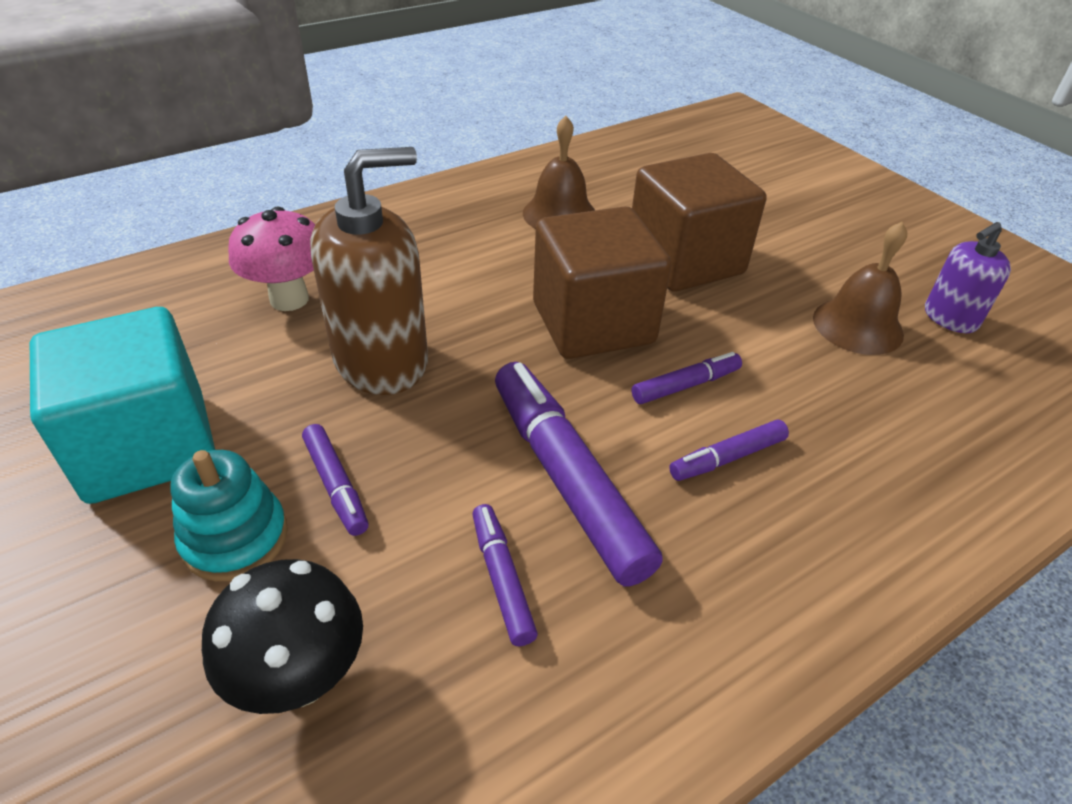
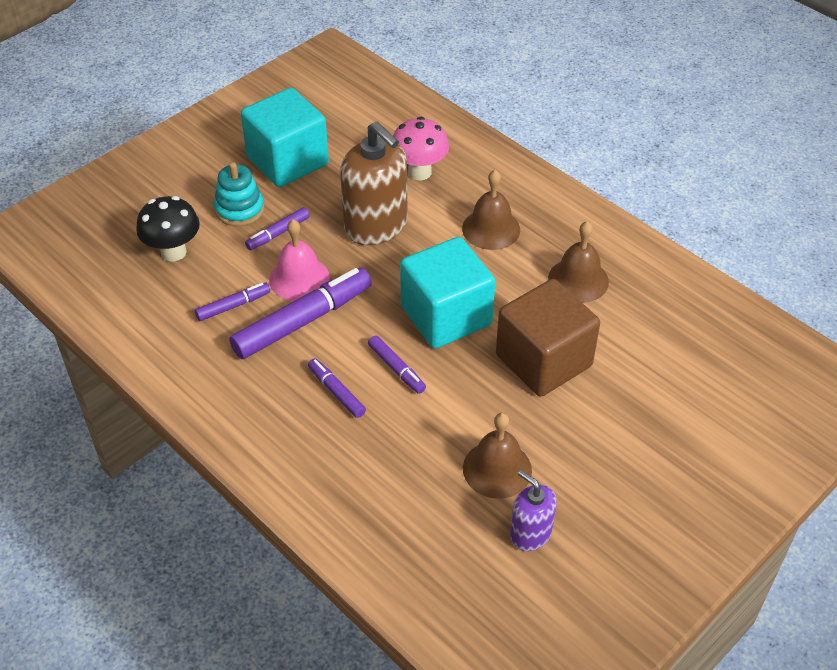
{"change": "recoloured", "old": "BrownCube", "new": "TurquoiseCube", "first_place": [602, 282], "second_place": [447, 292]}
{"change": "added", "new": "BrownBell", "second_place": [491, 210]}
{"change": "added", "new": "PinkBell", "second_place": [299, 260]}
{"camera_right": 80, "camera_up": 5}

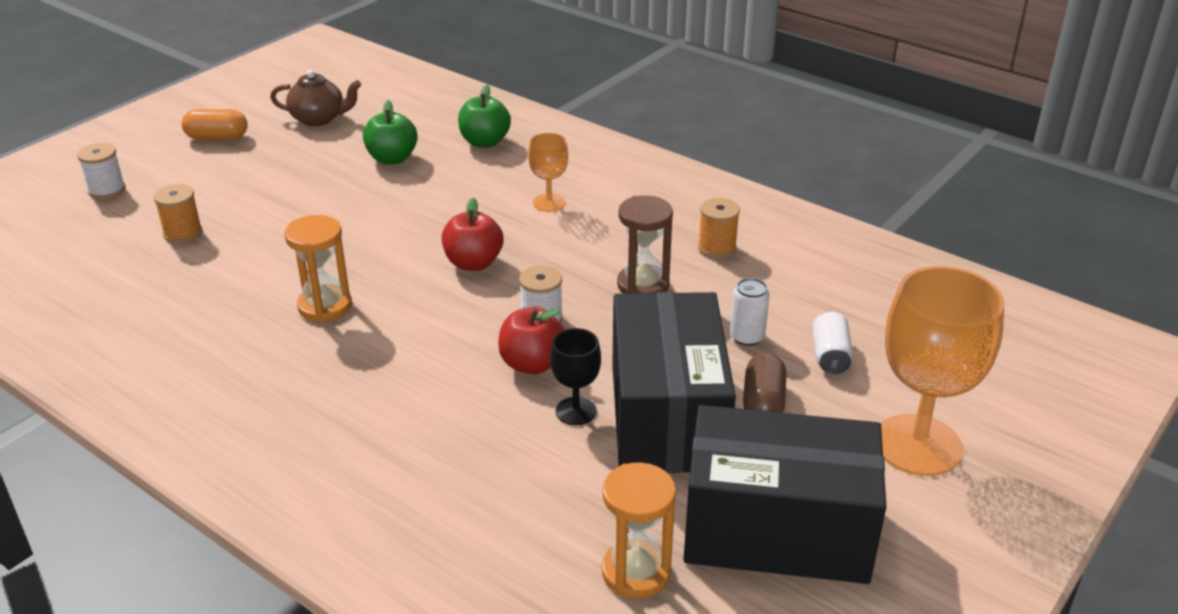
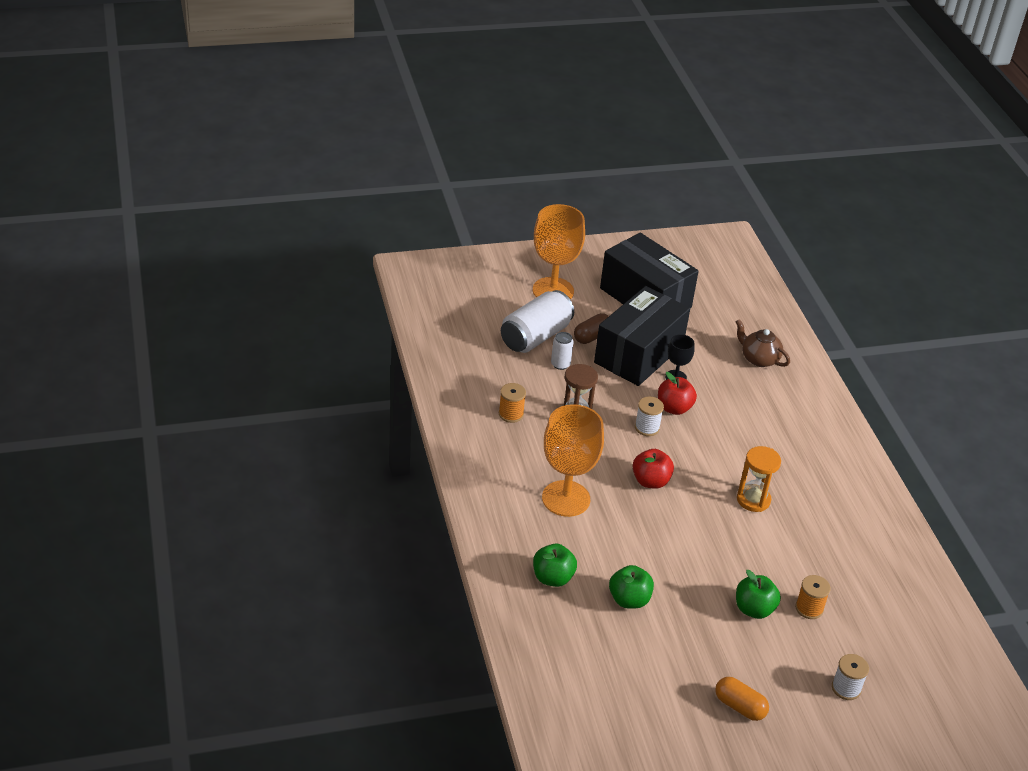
{"change": "moved", "old": "BrownTeapot", "first_place": [315, 98], "second_place": [763, 343]}
{"change": "resized", "old": "OrangeGoblet", "first_place": [548, 172], "second_place": [573, 460], "factor": 2.03}
{"change": "resized", "old": "WhiteCan", "first_place": [832, 343], "second_place": [537, 321], "factor": 2.08}
{"change": "removed", "old": "OrangeHourglass", "first_place": [639, 531]}
{"change": "added", "new": "GreenApple", "second_place": [758, 594]}
{"camera_right": -145, "camera_up": 5}

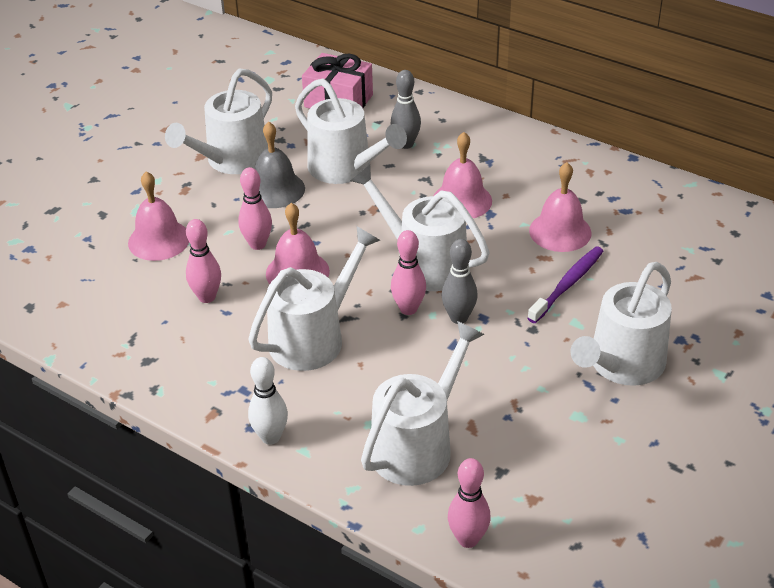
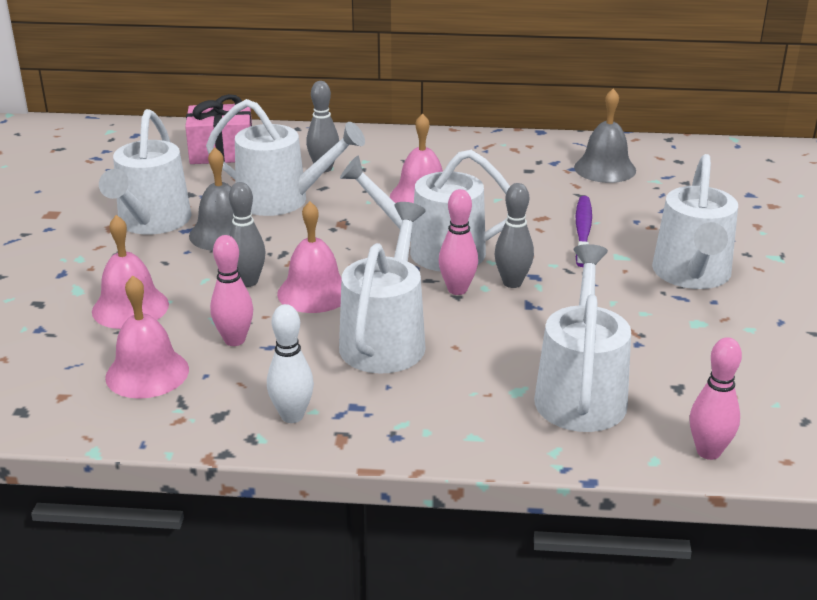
{"change": "moved", "old": "PinkBell", "first_place": [560, 207], "second_place": [147, 337]}
{"change": "recoloured", "old": "PinkBowlingPin", "new": "GreyBowlingPin", "first_place": [255, 208], "second_place": [247, 234]}
{"change": "moved", "old": "WhiteBowlingPin", "first_place": [268, 401], "second_place": [290, 363]}
{"change": "added", "new": "GreyBell", "second_place": [605, 135]}
{"camera_right": -30, "camera_up": -10}

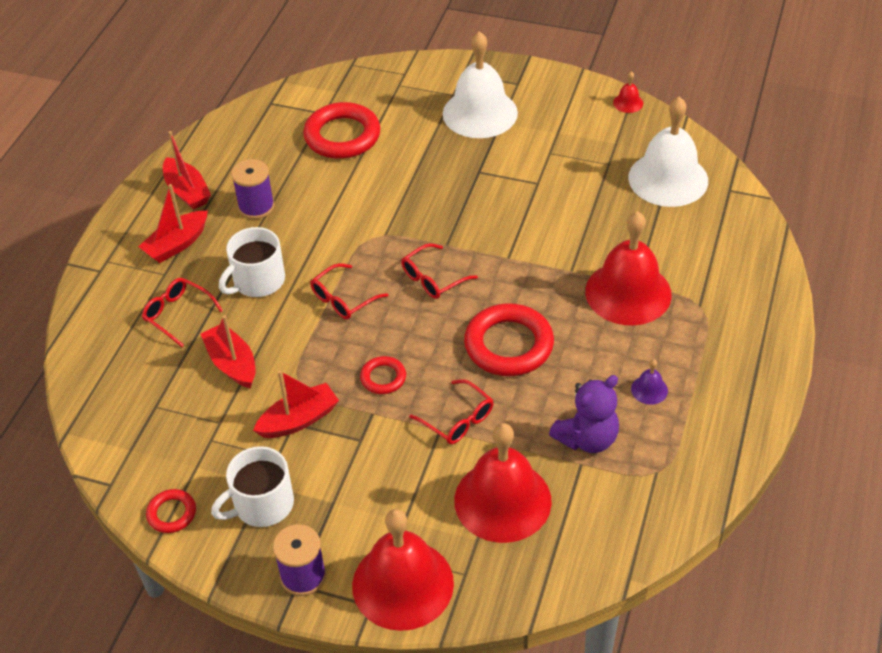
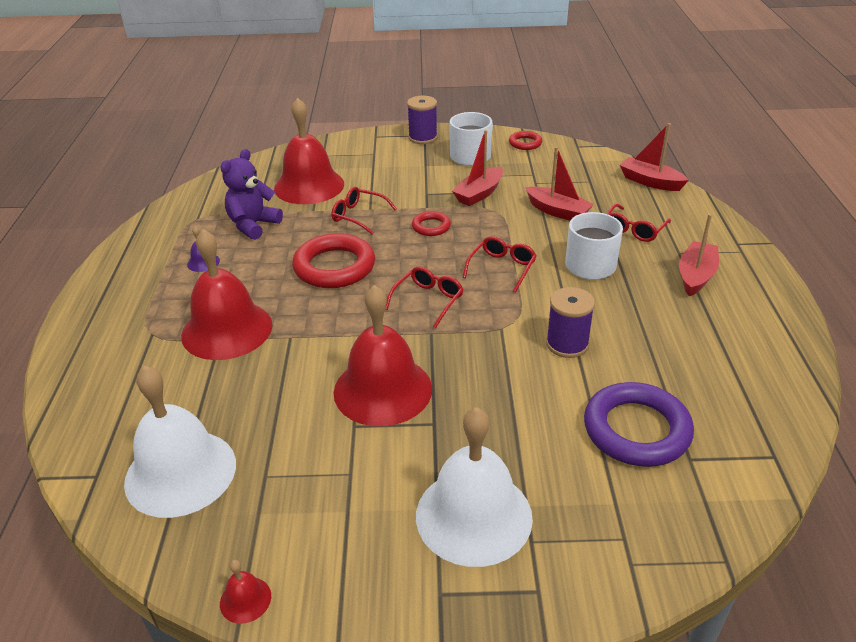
{"change": "recoloured", "old": "RedRing", "new": "PurpleRing", "first_place": [341, 130], "second_place": [639, 424]}
{"change": "moved", "old": "RedBoat", "first_place": [187, 170], "second_place": [654, 157]}
{"change": "moved", "old": "PurpleSpool", "first_place": [253, 189], "second_place": [570, 322]}
{"change": "turned", "old": "RedGlasses", "first_place": [182, 312], "second_place": [639, 223], "degrees": 105}
{"change": "moved", "old": "RedBell", "first_place": [403, 570], "second_place": [383, 355]}
{"camera_right": 160, "camera_up": -10}

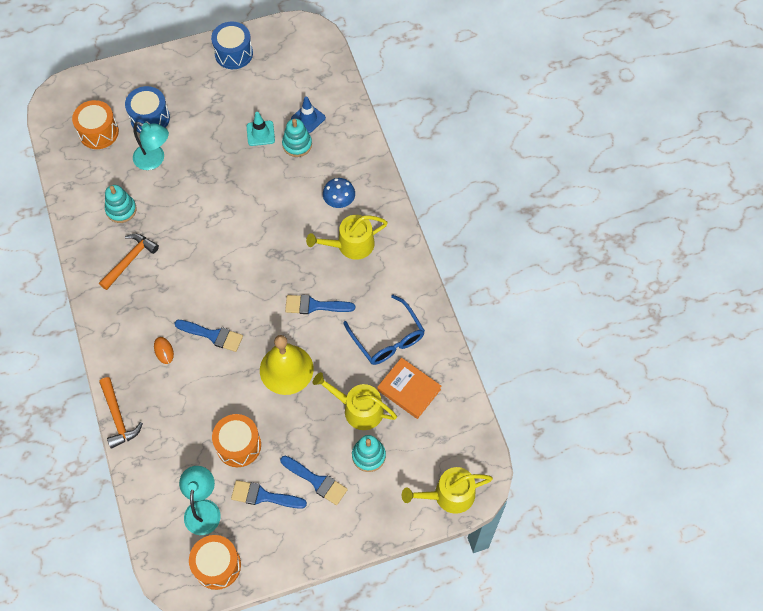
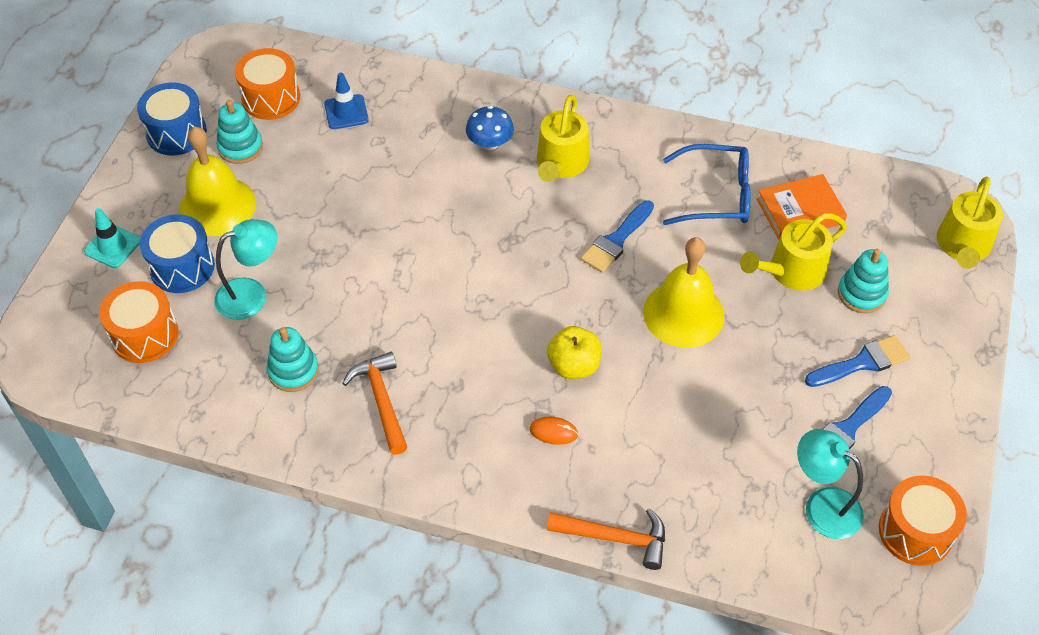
{"change": "moved", "old": "TurquoiseTrafficCone", "first_place": [261, 129], "second_place": [112, 238]}
{"change": "moved", "old": "TurquoiseStackingToy", "first_place": [297, 138], "second_place": [239, 132]}
{"change": "replaced", "old": "BlueBrush", "new": "YellowApple", "first_place": [208, 336], "second_place": [574, 352]}
{"change": "moved", "old": "OrangeDrum", "first_place": [236, 440], "second_place": [267, 84]}
{"change": "added", "new": "YellowBell", "second_place": [217, 181]}
{"camera_right": -55, "camera_up": -10}

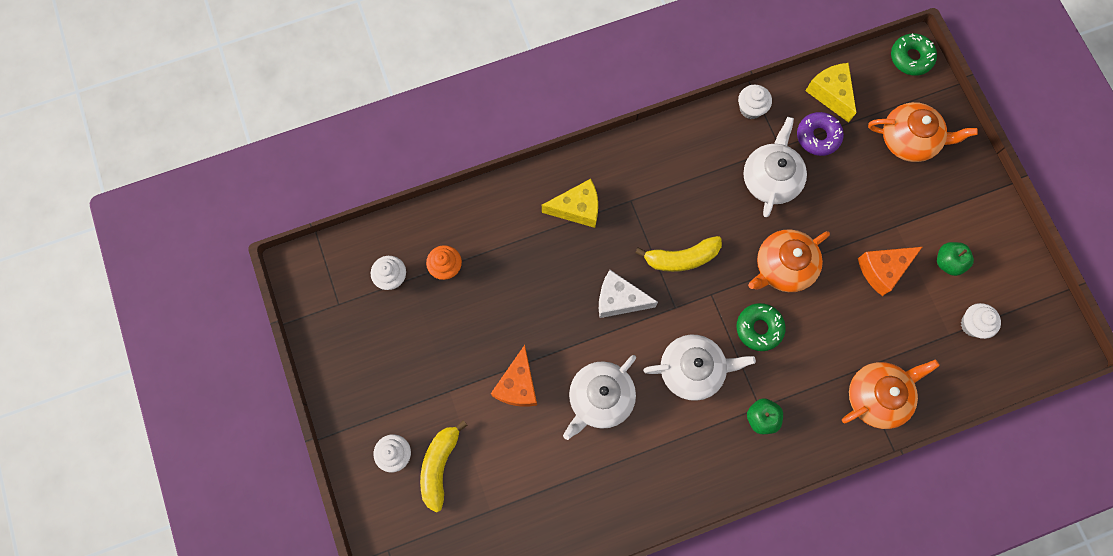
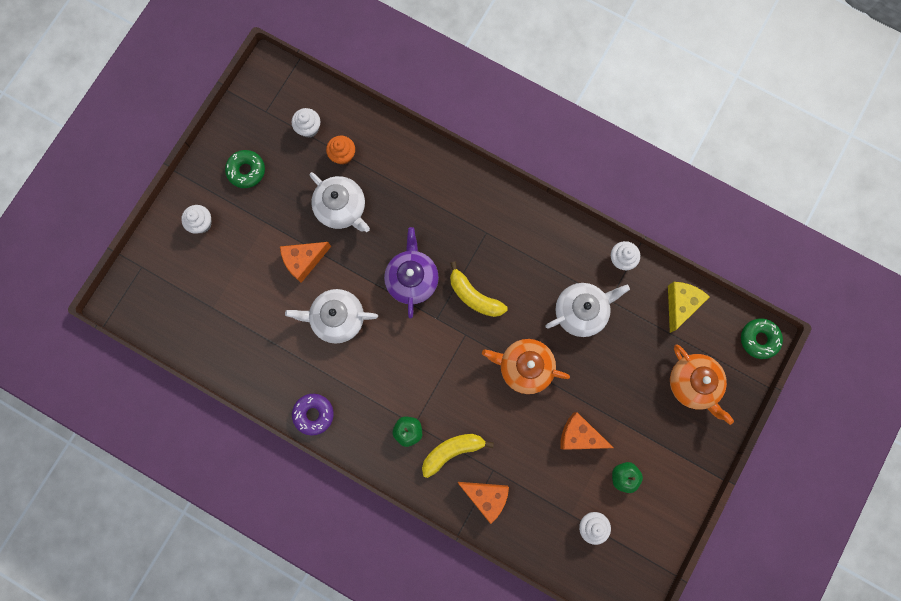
{"change": "moved", "old": "PurpleDonut", "first_place": [820, 134], "second_place": [313, 414]}
{"change": "removed", "old": "YellowCheese", "first_place": [570, 203]}
{"change": "replaced", "old": "WhiteCheese", "new": "PurpleTeapot", "first_place": [628, 294], "second_place": [411, 272]}
{"change": "moved", "old": "GreenDonut", "first_place": [761, 327], "second_place": [245, 169]}
{"change": "moved", "old": "WhiteTeapot", "first_place": [699, 368], "second_place": [340, 202]}
{"change": "replaced", "old": "OrangeTeapot", "new": "OrangeCheese", "first_place": [891, 394], "second_place": [483, 503]}
{"change": "moved", "old": "YellowBanana", "first_place": [444, 466], "second_place": [458, 456]}
{"camera_right": 50, "camera_up": 5}

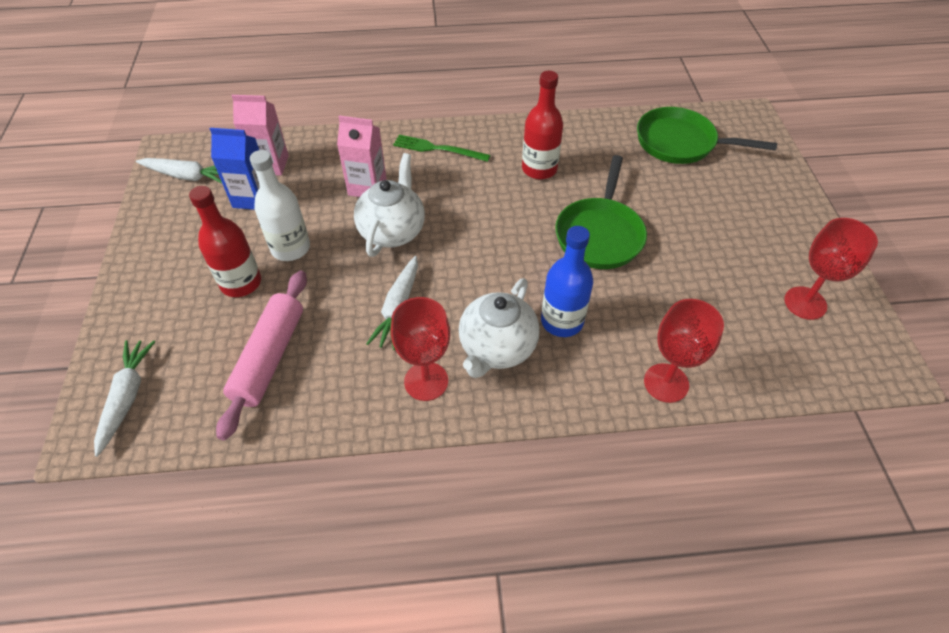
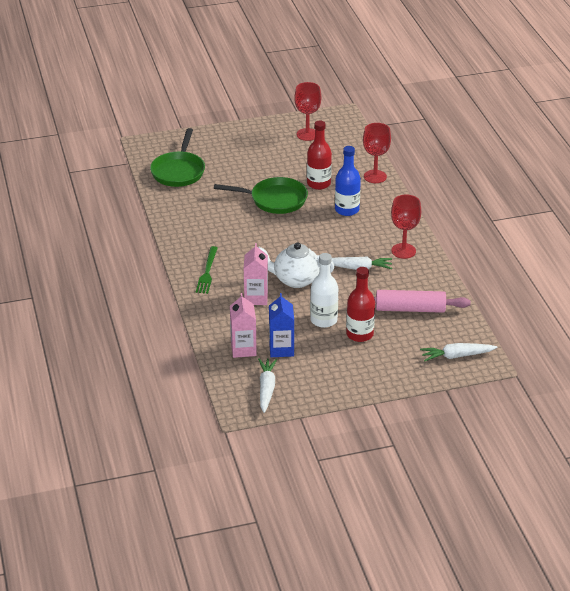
{"change": "moved", "old": "RedBottle", "first_place": [542, 125], "second_place": [319, 155]}
{"change": "removed", "old": "WhiteTeapot", "first_place": [499, 328]}
{"camera_right": -100, "camera_up": -15}

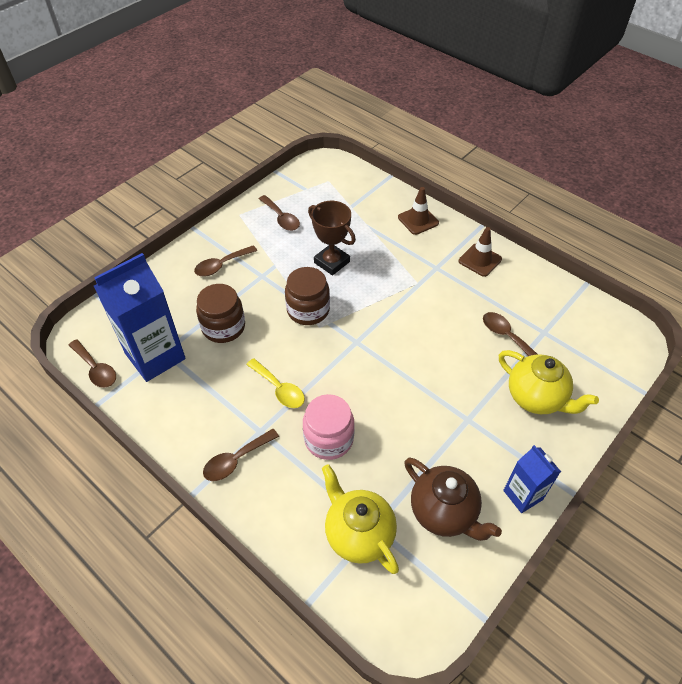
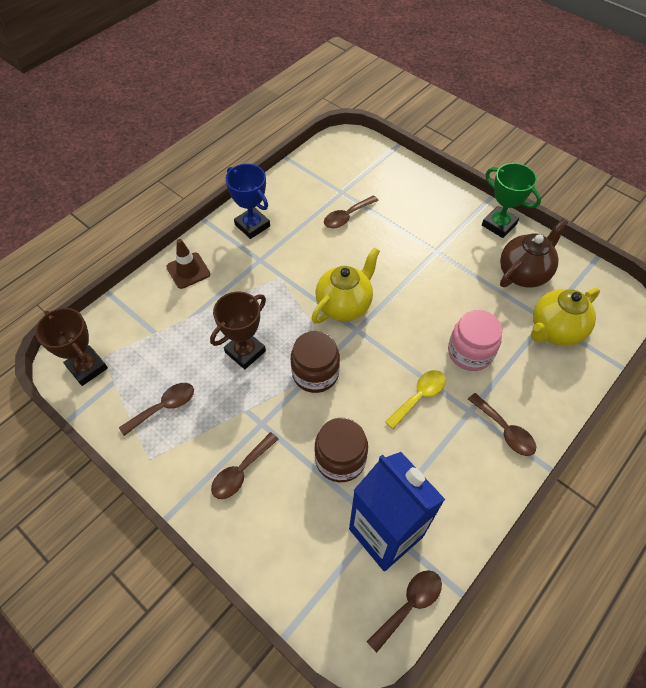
{"change": "replaced", "old": "BrownTrafficCone", "new": "BlueTrophy", "first_place": [480, 252], "second_place": [247, 201]}
{"change": "turned", "old": "BrownSpoon", "first_place": [225, 260], "second_place": [245, 465], "degrees": 75}
{"change": "moved", "old": "YellowTeapot", "first_place": [549, 382], "second_place": [345, 285]}
{"change": "replaced", "old": "BlueCarton", "new": "GreenTrophy", "first_place": [532, 479], "second_place": [511, 200]}
{"change": "added", "new": "BrownTrophy", "second_place": [71, 347]}
{"camera_right": -90, "camera_up": 5}

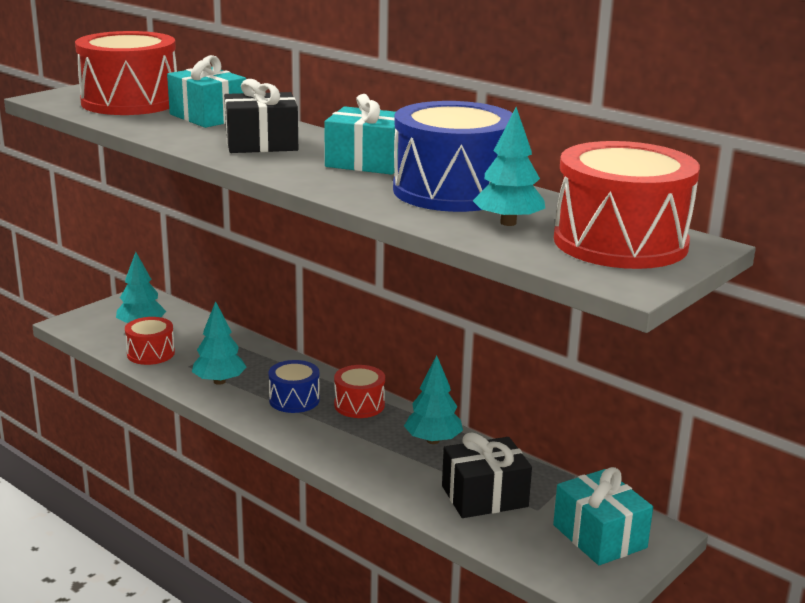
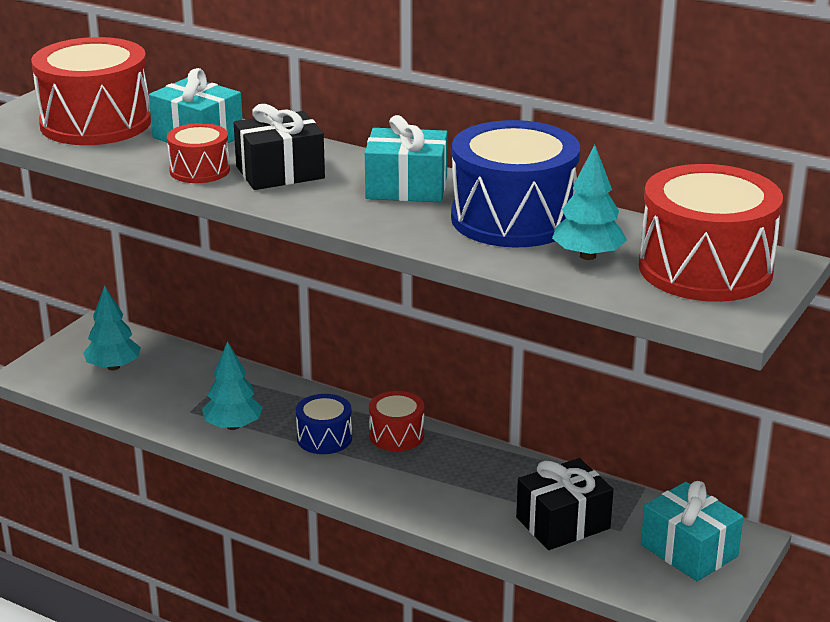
{"change": "moved", "old": "RedDrum", "first_place": [150, 341], "second_place": [198, 153]}
{"change": "removed", "old": "TurquoiseTree", "first_place": [433, 399]}
{"camera_right": -10, "camera_up": 5}

